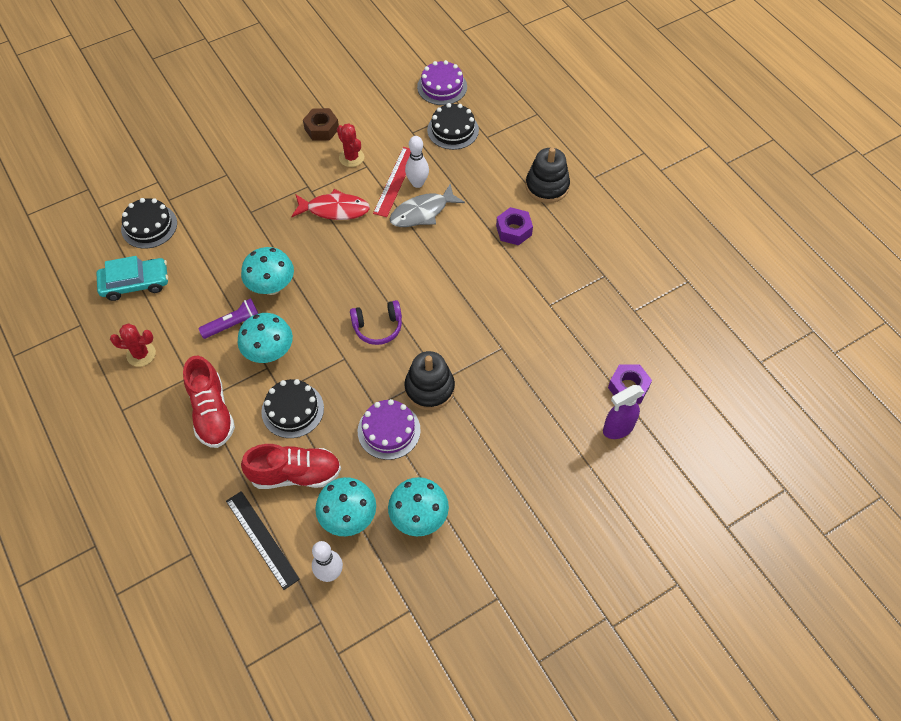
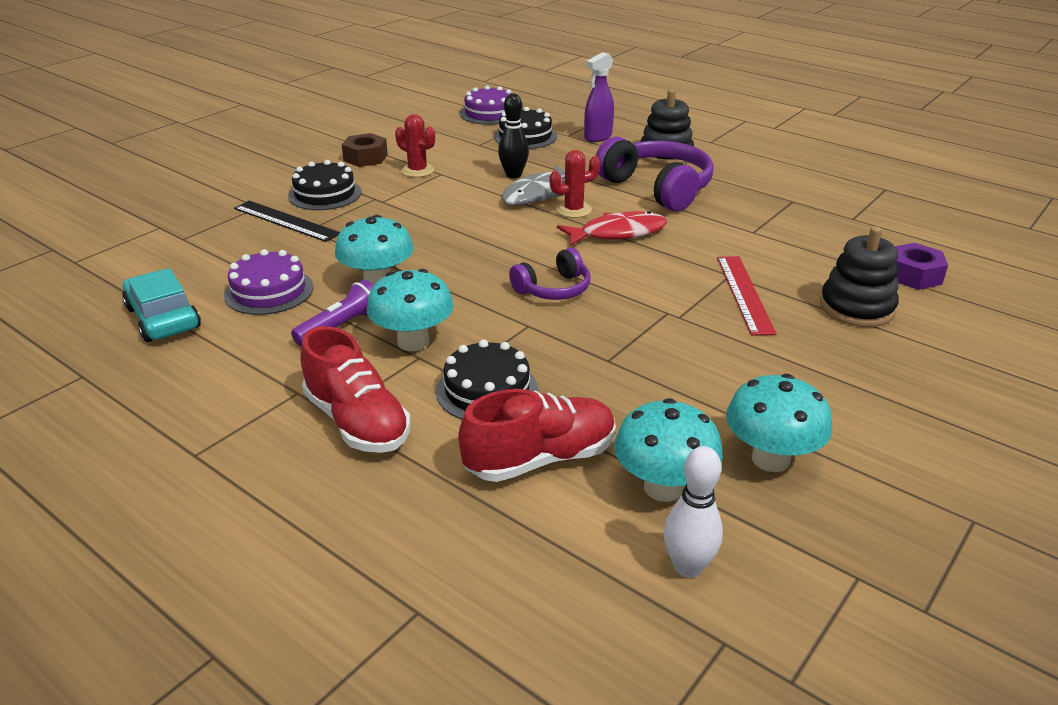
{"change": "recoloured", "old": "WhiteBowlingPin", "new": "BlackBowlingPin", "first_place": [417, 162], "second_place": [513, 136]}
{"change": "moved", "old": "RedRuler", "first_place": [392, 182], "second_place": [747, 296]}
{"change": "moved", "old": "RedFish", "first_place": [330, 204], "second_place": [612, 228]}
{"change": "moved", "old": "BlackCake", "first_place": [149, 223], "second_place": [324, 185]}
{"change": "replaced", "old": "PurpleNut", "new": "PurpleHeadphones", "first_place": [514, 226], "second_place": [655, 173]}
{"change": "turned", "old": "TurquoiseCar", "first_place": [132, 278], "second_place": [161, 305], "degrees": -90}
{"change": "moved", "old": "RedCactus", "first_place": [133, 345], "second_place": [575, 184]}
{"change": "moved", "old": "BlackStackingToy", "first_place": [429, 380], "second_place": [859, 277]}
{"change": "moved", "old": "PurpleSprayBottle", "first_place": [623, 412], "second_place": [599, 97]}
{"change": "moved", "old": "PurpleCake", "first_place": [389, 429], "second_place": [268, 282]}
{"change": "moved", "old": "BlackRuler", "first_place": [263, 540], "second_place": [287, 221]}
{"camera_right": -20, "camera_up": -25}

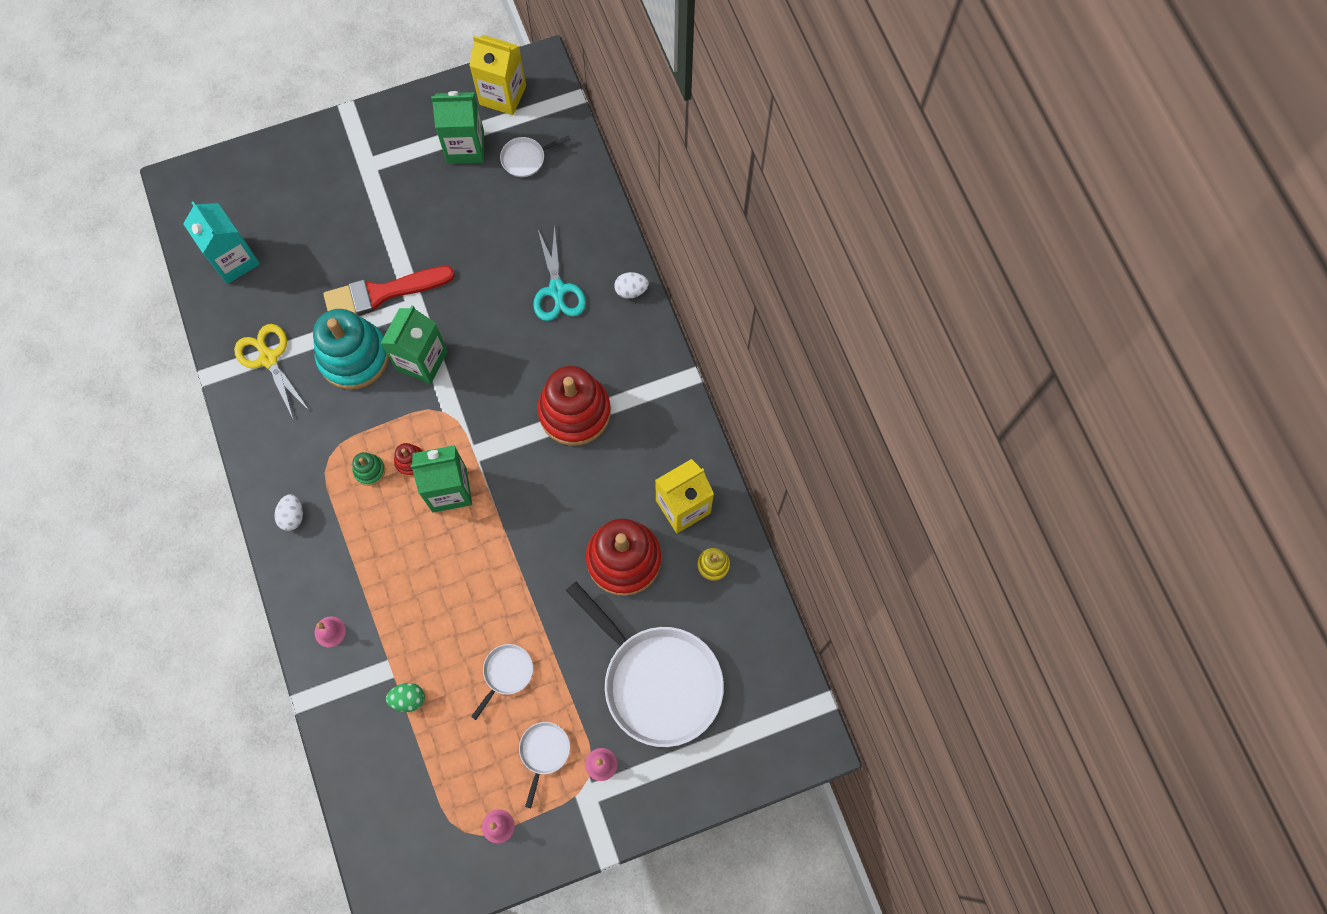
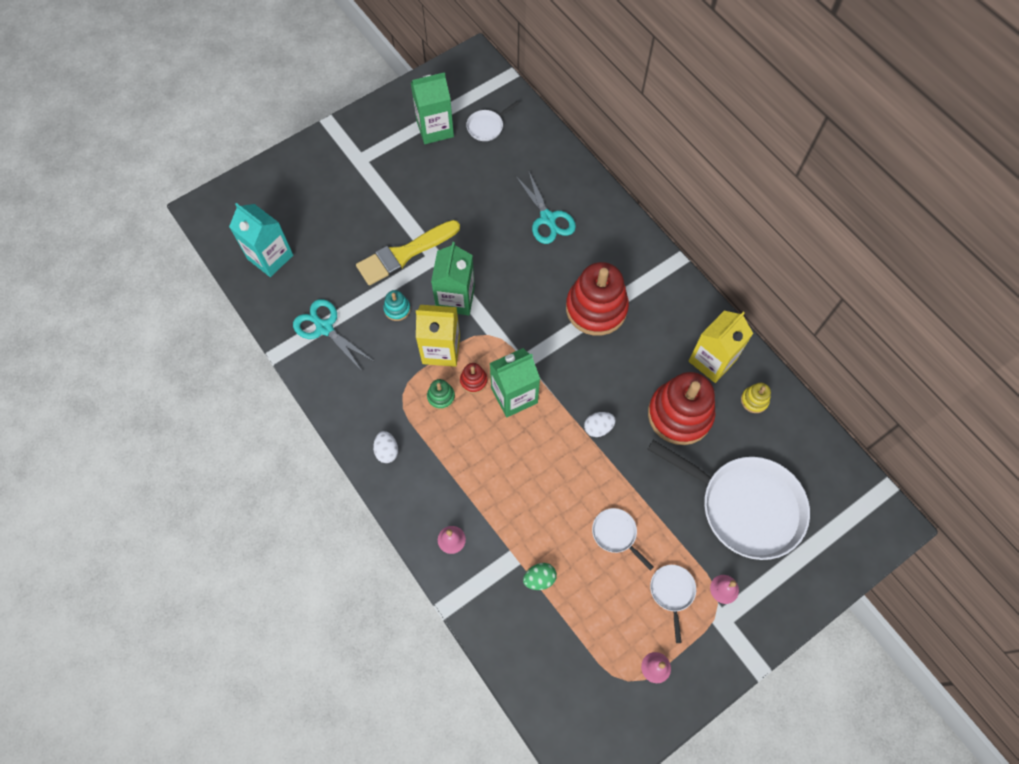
{"change": "moved", "old": "YellowCarton", "first_place": [497, 75], "second_place": [438, 336]}
{"change": "recoloured", "old": "RedBrush", "new": "YellowBrush", "first_place": [389, 290], "second_place": [408, 252]}
{"change": "moved", "old": "WhiteEgg", "first_place": [631, 285], "second_place": [600, 424]}
{"change": "resized", "old": "TurquoiseStackingToy", "first_place": [351, 349], "second_place": [397, 305], "factor": 0.43}
{"change": "recoloured", "old": "YellowScissors", "new": "TurquoiseScissors", "first_place": [271, 371], "second_place": [333, 335]}
{"change": "turned", "old": "WhitePan", "first_place": [502, 682], "second_place": [623, 539], "degrees": -60}
{"camera_right": -15, "camera_up": -5}

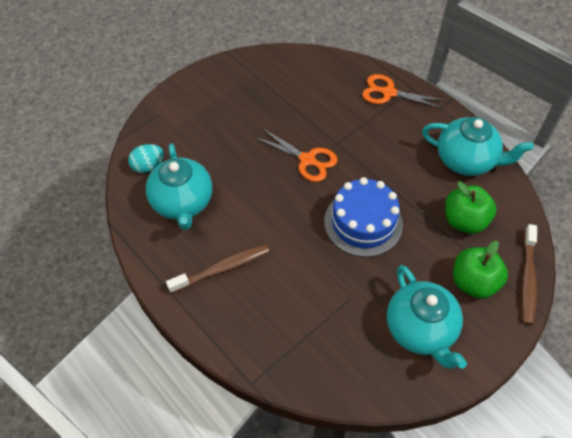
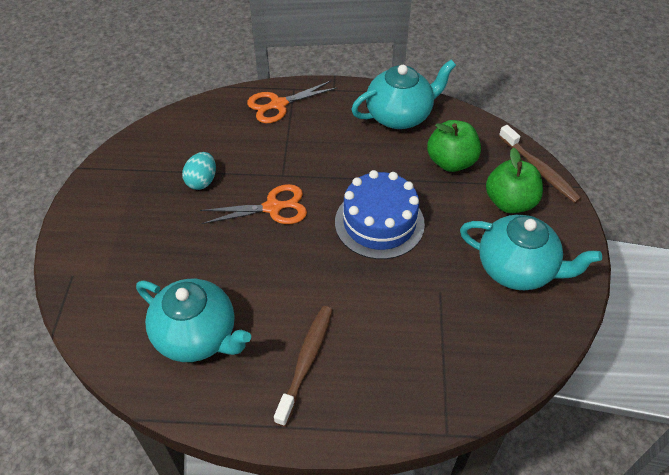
{"change": "moved", "old": "TurquoiseEgg", "first_place": [146, 158], "second_place": [199, 171]}
{"camera_right": -45, "camera_up": -5}

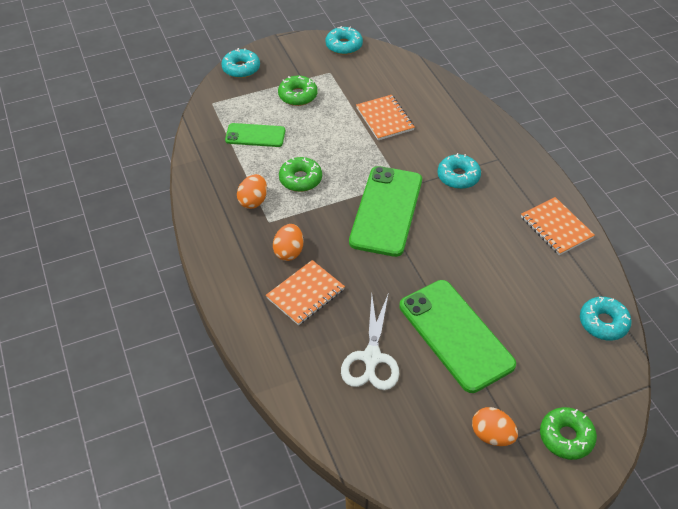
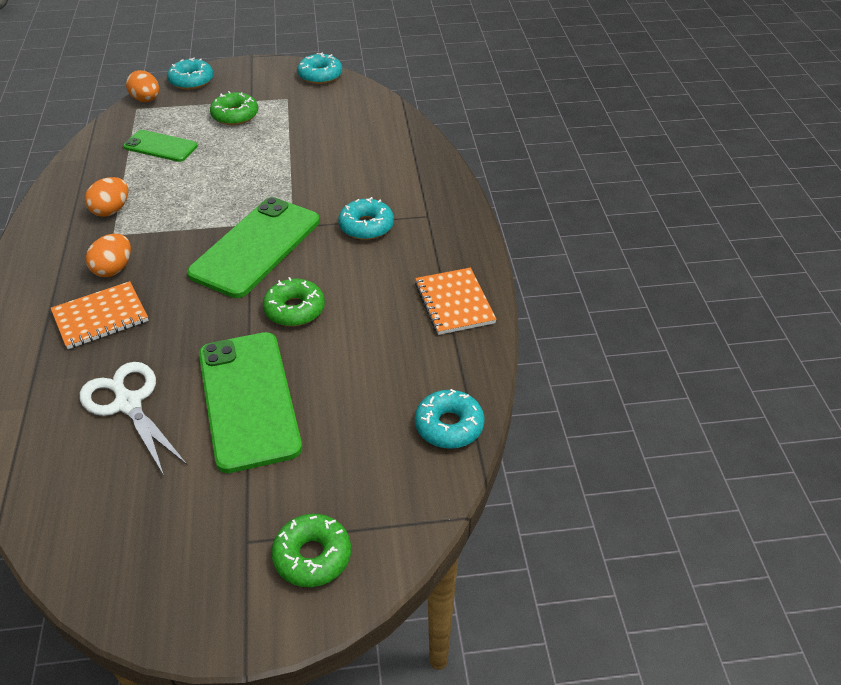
{"change": "removed", "old": "OrangeNotebook", "first_place": [385, 117]}
{"change": "moved", "old": "GreenDonut", "first_place": [300, 174], "second_place": [294, 301]}
{"change": "turned", "old": "WhiteScissors", "first_place": [370, 341], "second_place": [134, 419], "degrees": 120}
{"change": "moved", "old": "OrangeEgg", "first_place": [495, 426], "second_place": [142, 86]}
{"camera_right": 15, "camera_up": -5}

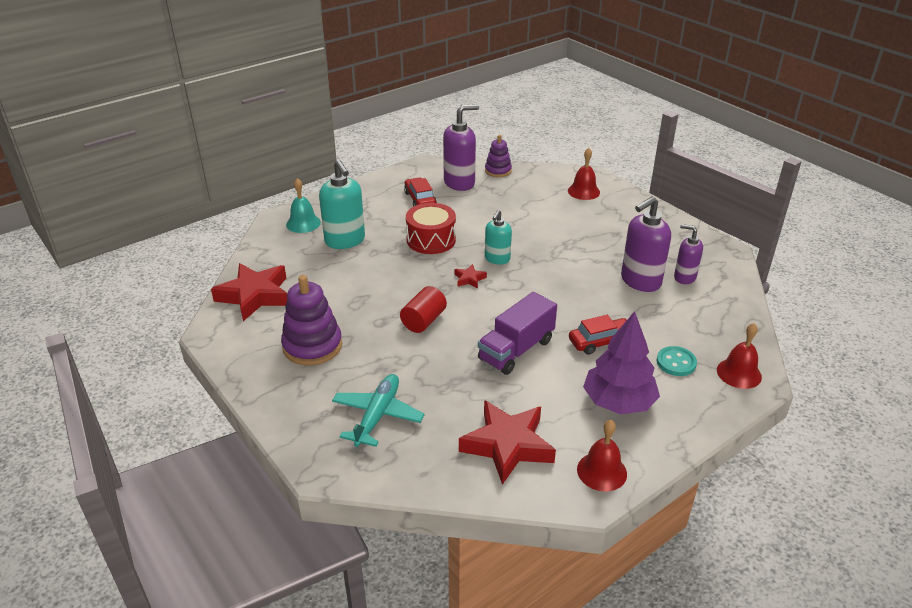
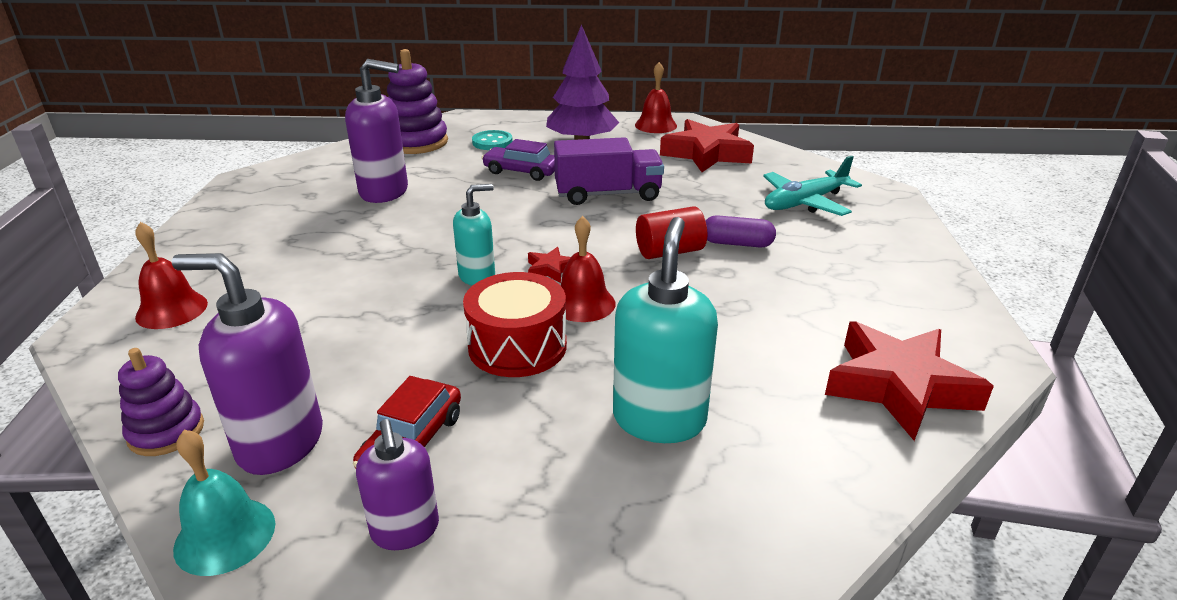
{"change": "moved", "old": "TurquoiseBell", "first_place": [303, 205], "second_place": [224, 503]}
{"change": "moved", "old": "PurpleSoapDispenser", "first_place": [688, 254], "second_place": [397, 484]}
{"change": "moved", "old": "PurpleStackingToy", "first_place": [311, 320], "second_place": [417, 101]}
{"change": "recoloured", "old": "RedCar", "new": "PurpleCar", "first_place": [598, 335], "second_place": [518, 160]}
{"change": "moved", "old": "RedBell", "first_place": [739, 356], "second_place": [588, 269]}
{"change": "added", "new": "PurpleCapsule", "second_place": [740, 231]}
{"camera_right": -140, "camera_up": -5}

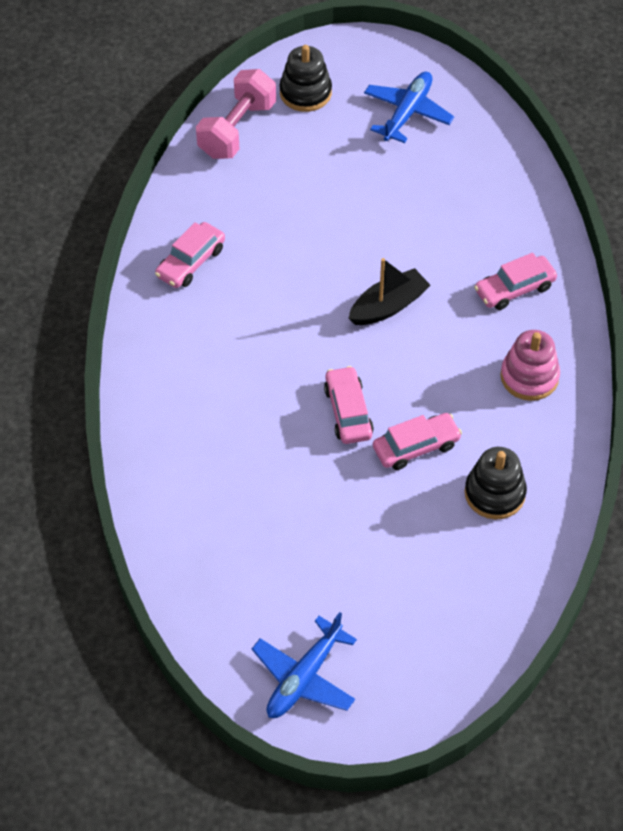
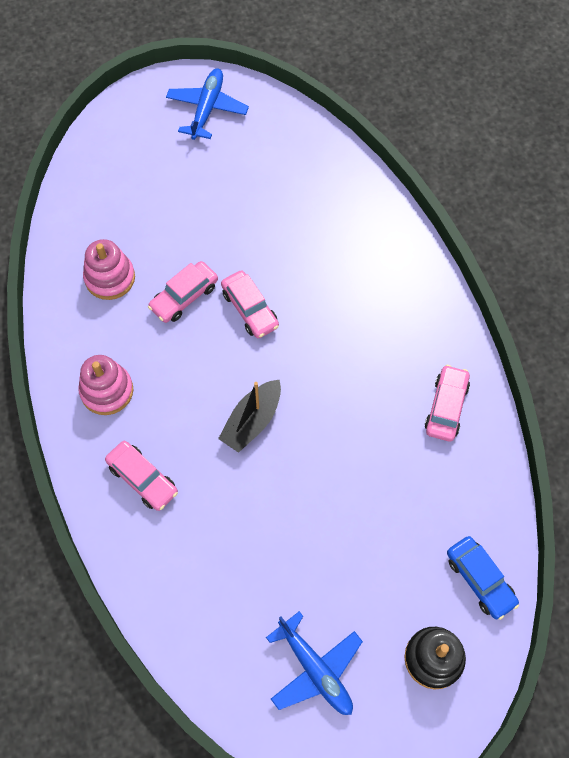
{"change": "replaced", "old": "PinkDumbbell", "new": "BlueCar", "first_place": [236, 114], "second_place": [483, 578]}
{"change": "turned", "old": "BluePlane", "first_place": [409, 107], "second_place": [314, 663], "degrees": -45}
{"change": "turned", "old": "PinkCar", "first_place": [515, 281], "second_place": [141, 476], "degrees": 90}
{"change": "recoloured", "old": "BlackStackingToy", "new": "PinkStackingToy", "first_place": [496, 483], "second_place": [109, 269]}
{"camera_right": 160, "camera_up": 10}

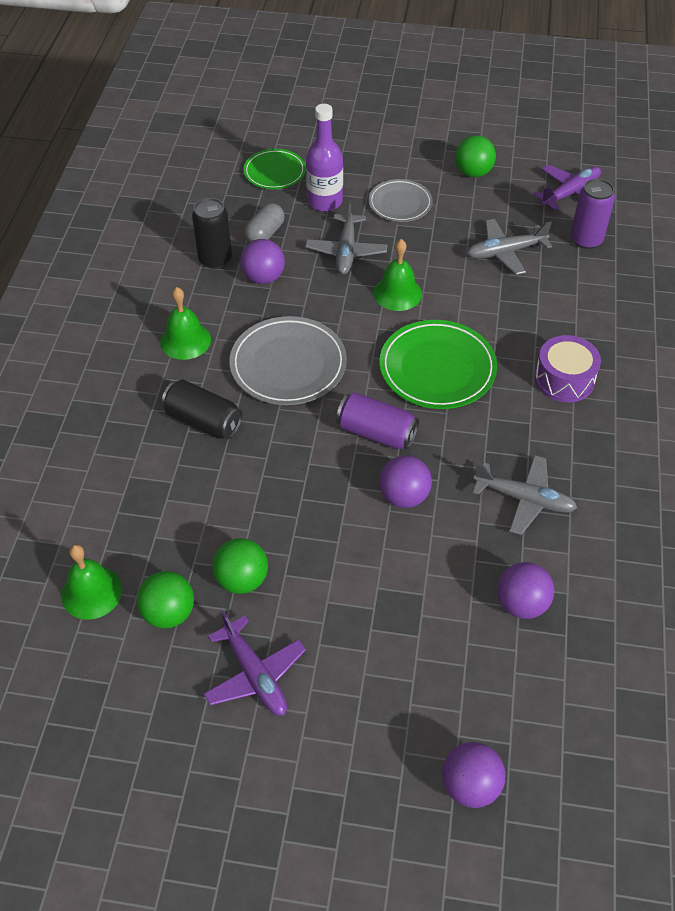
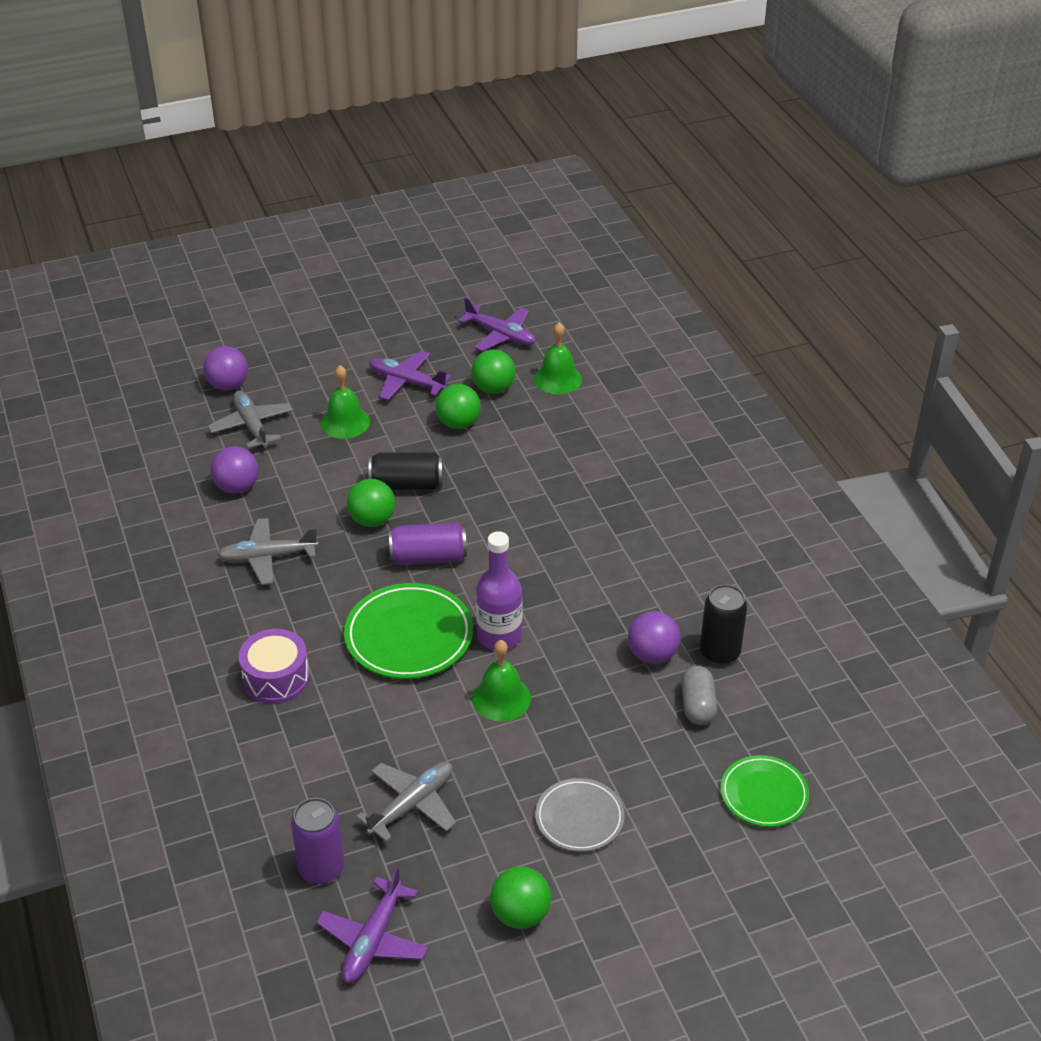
{"change": "moved", "old": "PurpleBottle", "first_place": [324, 157], "second_place": [499, 590]}
{"change": "moved", "old": "GreyPlane", "first_place": [346, 237], "second_place": [250, 419]}
{"change": "moved", "old": "GreenBell", "first_place": [185, 323], "second_place": [345, 402]}
{"change": "removed", "old": "GreyPlate", "first_place": [288, 360]}
{"change": "moved", "old": "BlackCan", "first_place": [202, 409], "second_place": [406, 471]}
{"change": "recoloured", "old": "PurpleBall", "new": "GreenBall", "first_place": [405, 482], "second_place": [371, 503]}
{"change": "added", "new": "PurplePlane", "second_place": [496, 324]}
{"camera_right": 150, "camera_up": -10}

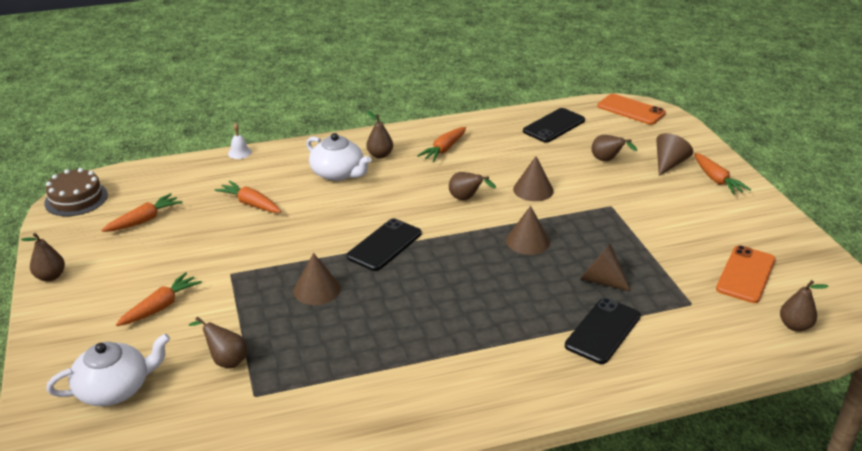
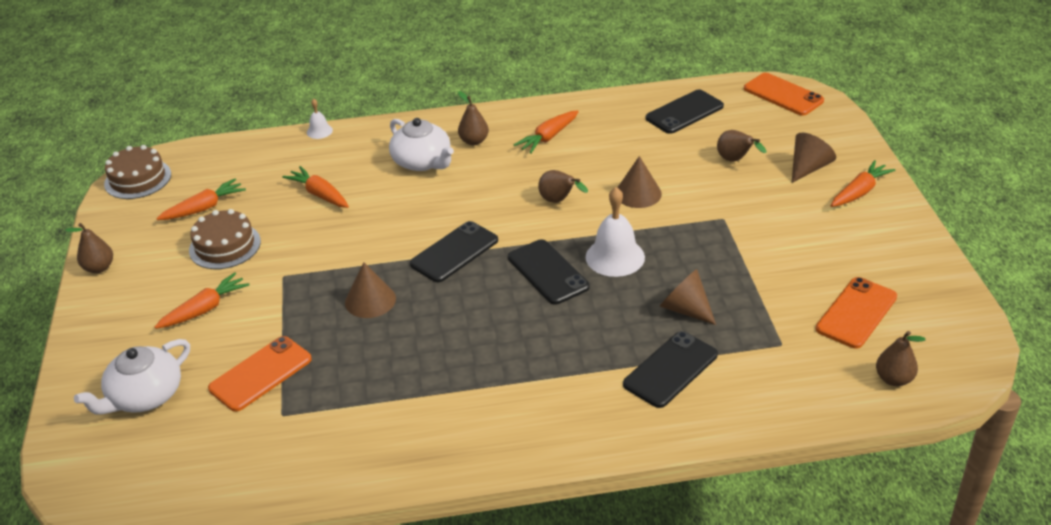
{"change": "turned", "old": "OrangeCarrot", "first_place": [722, 174], "second_place": [863, 183], "degrees": -120}
{"change": "replaced", "old": "BrownCone", "new": "WhiteBell", "first_place": [528, 230], "second_place": [615, 232]}
{"change": "replaced", "old": "BrownPear", "new": "OrangePhone", "first_place": [218, 342], "second_place": [260, 374]}
{"change": "turned", "old": "WhiteTeapot", "first_place": [108, 369], "second_place": [132, 377], "degrees": 150}
{"change": "added", "new": "BrownCake", "second_place": [225, 239]}
{"change": "added", "new": "BlackPhone", "second_place": [549, 272]}
{"camera_right": 10, "camera_up": 5}

